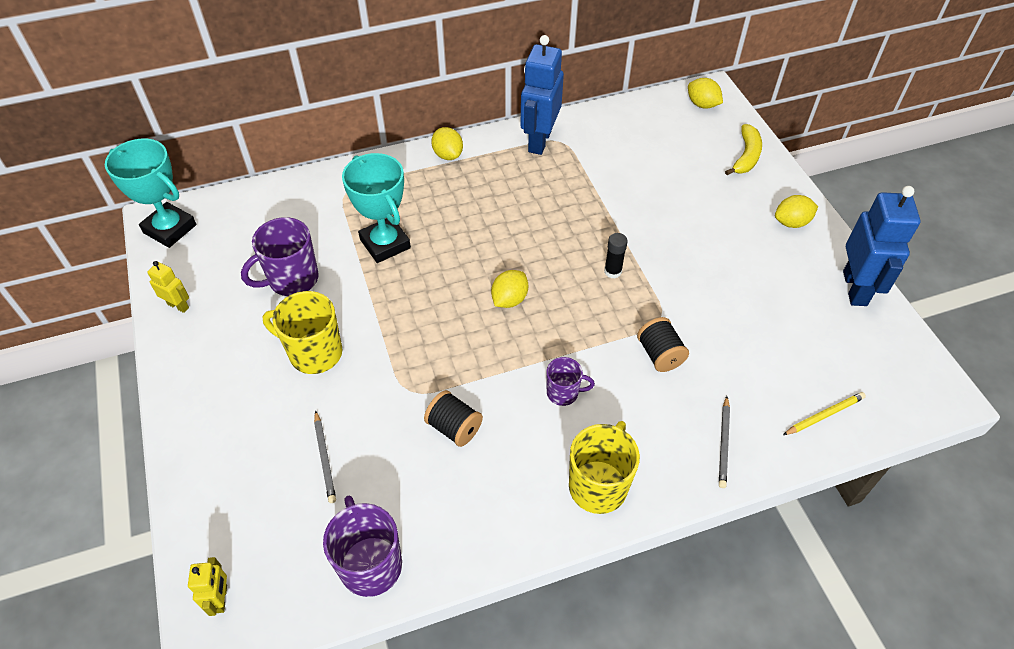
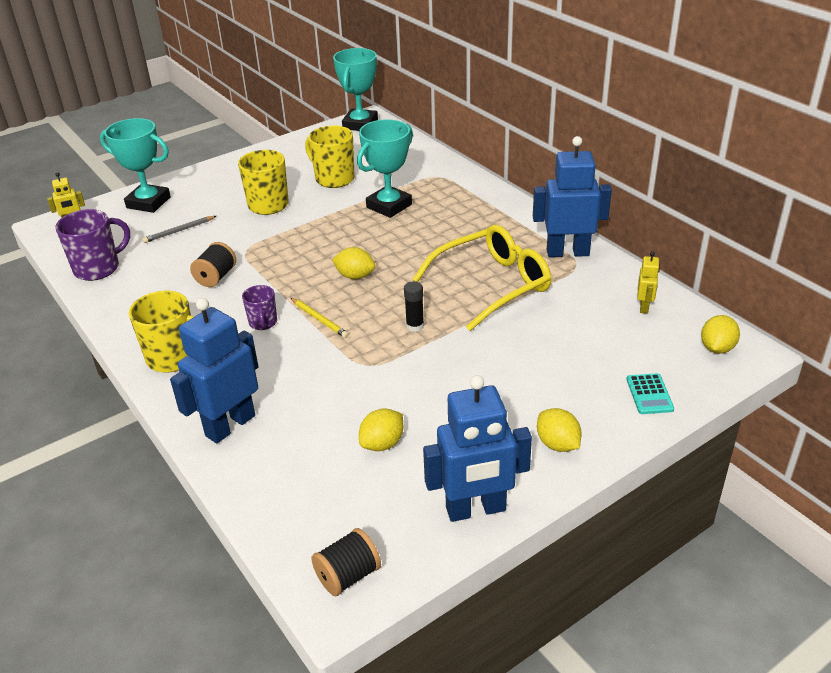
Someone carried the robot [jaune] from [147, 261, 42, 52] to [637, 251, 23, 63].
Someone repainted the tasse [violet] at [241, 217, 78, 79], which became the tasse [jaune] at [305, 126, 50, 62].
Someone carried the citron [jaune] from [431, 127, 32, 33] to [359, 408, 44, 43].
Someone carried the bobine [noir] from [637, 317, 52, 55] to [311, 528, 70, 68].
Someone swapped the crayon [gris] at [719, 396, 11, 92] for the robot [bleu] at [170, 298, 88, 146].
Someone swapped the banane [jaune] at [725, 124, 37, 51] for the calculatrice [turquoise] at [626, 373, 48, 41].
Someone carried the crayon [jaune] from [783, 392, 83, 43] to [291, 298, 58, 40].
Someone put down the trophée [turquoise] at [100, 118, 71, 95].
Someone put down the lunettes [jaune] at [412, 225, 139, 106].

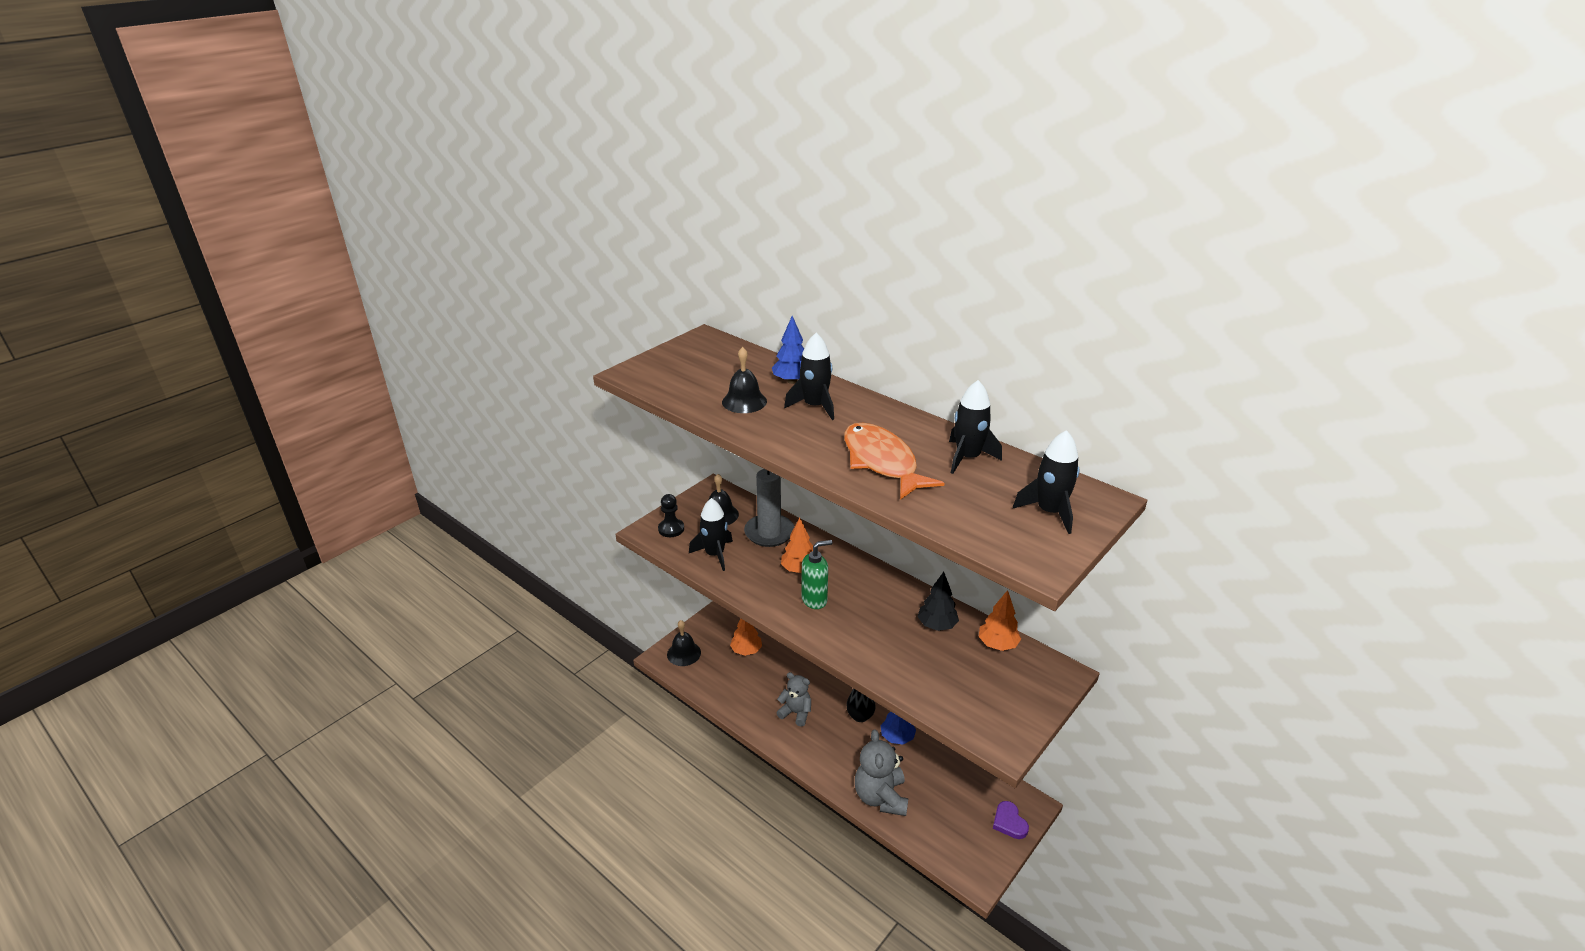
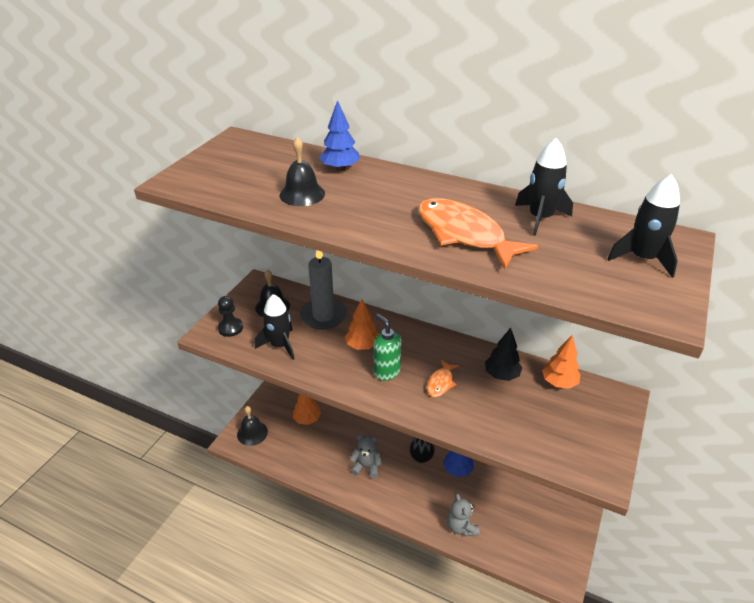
Someone took away the fusée [noir] at [784, 333, 50, 87].
Someone rotated the distributeur de savon [vert] at [801, 540, 31, 69] by 90 degrees counterclockwise.
Someone scaled the ours en peluche [gris] at [855, 729, 53, 87] by 0.65.
Someone took away the cœur [violet] at [993, 801, 36, 38].
Someone put down the poisson [orange] at [427, 360, 32, 37].

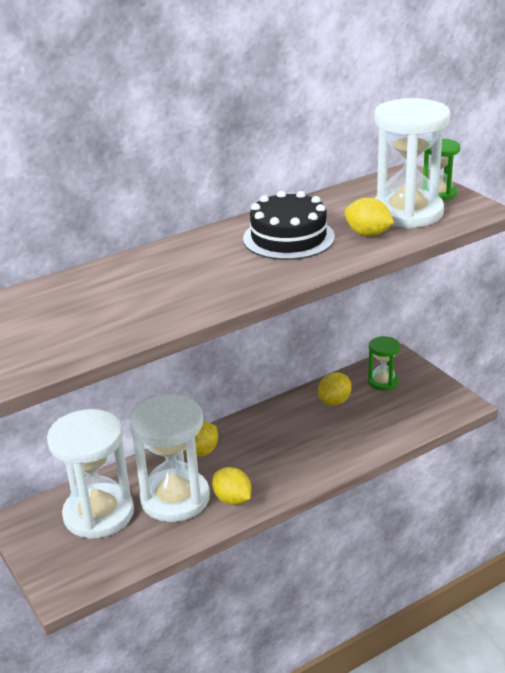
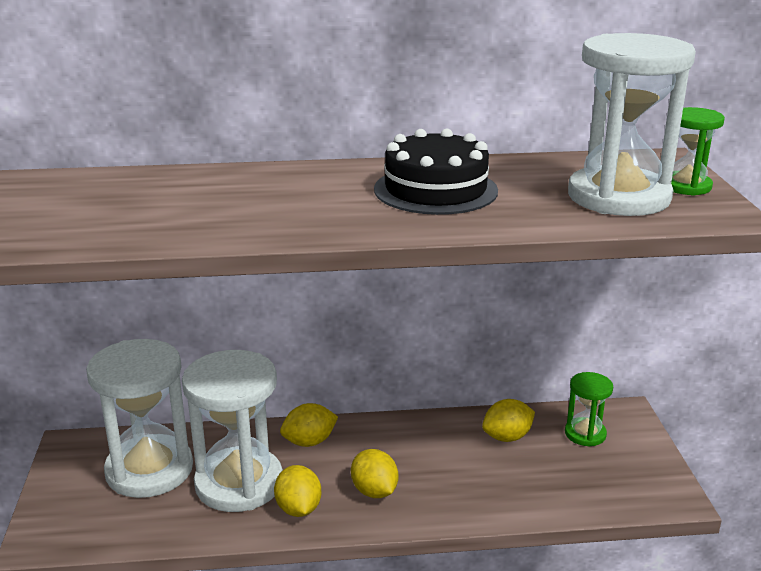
Someone carried the citron [jaune] from [344, 198, 50, 38] to [351, 449, 48, 49].

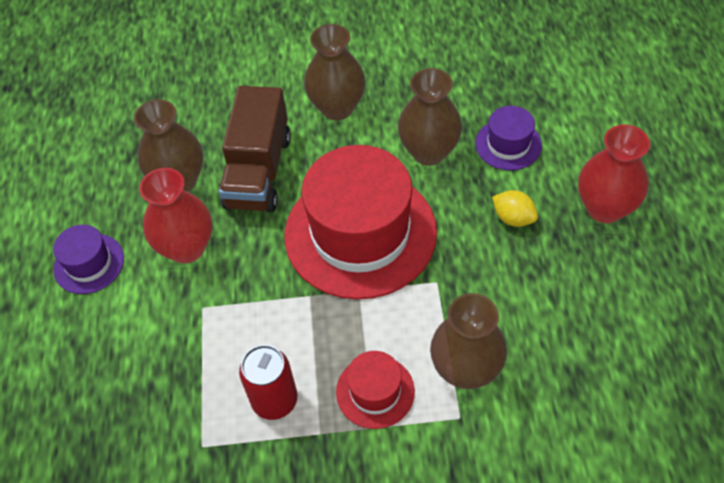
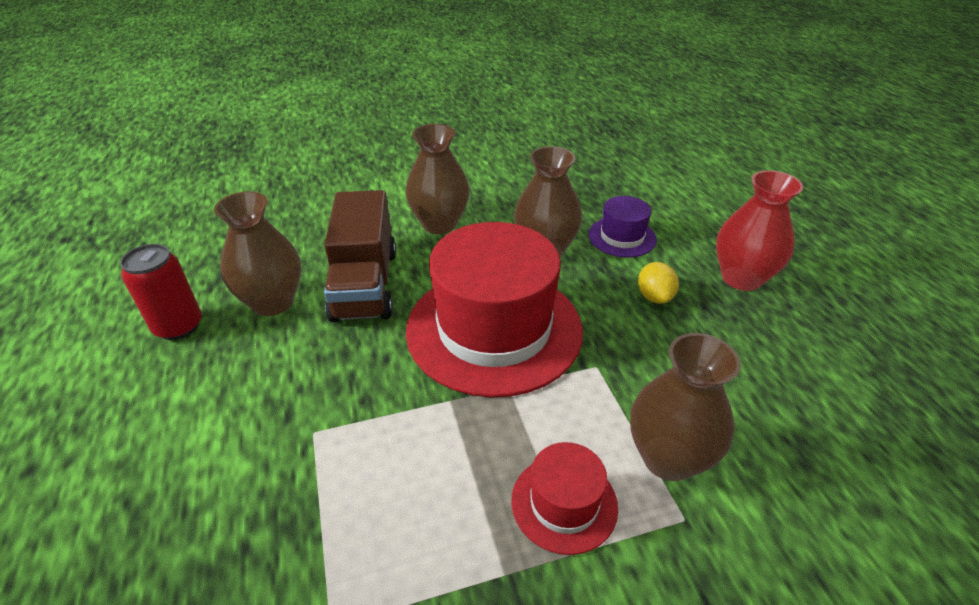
Someone took away the chapeau [violet] at [53, 225, 71, 69].
Someone took away the vase [rouge] at [139, 168, 73, 95].
Someone carried the canette [rouge] from [239, 345, 59, 75] to [120, 244, 82, 96].
Someone rotated the citron [jaune] at [492, 190, 46, 37] by 60 degrees clockwise.

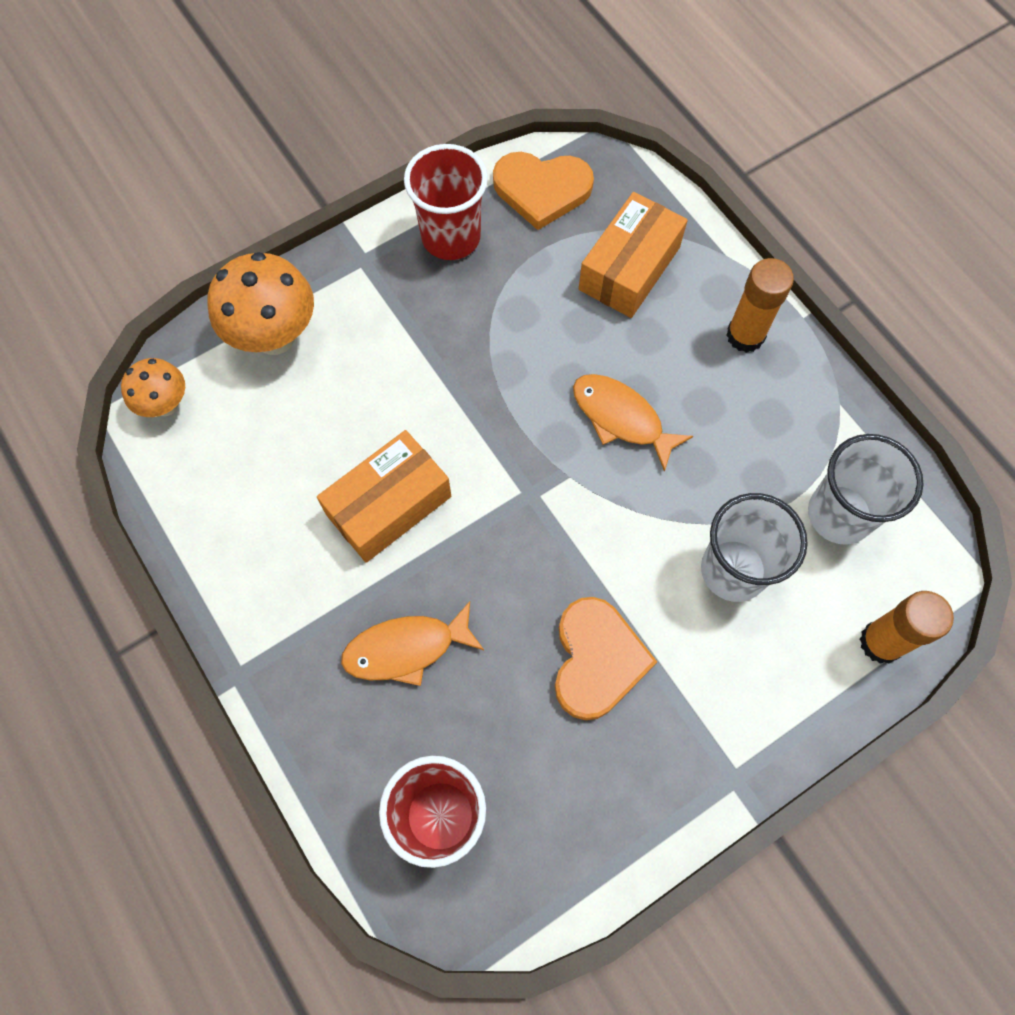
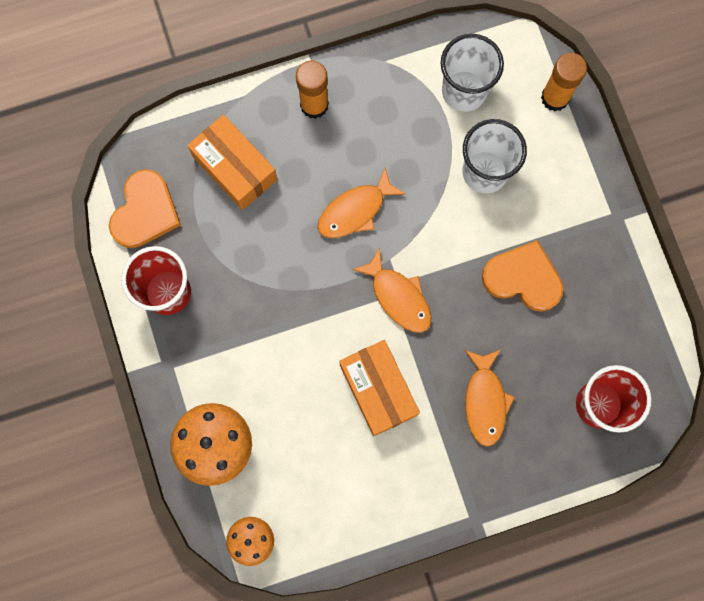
Someone put down the poisson [orange] at [352, 247, 79, 86].

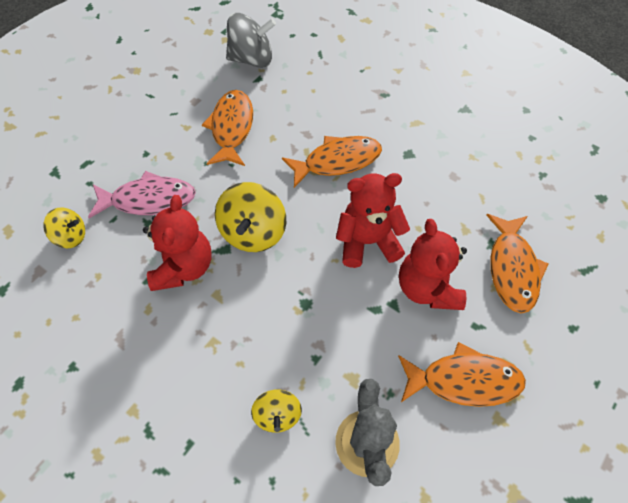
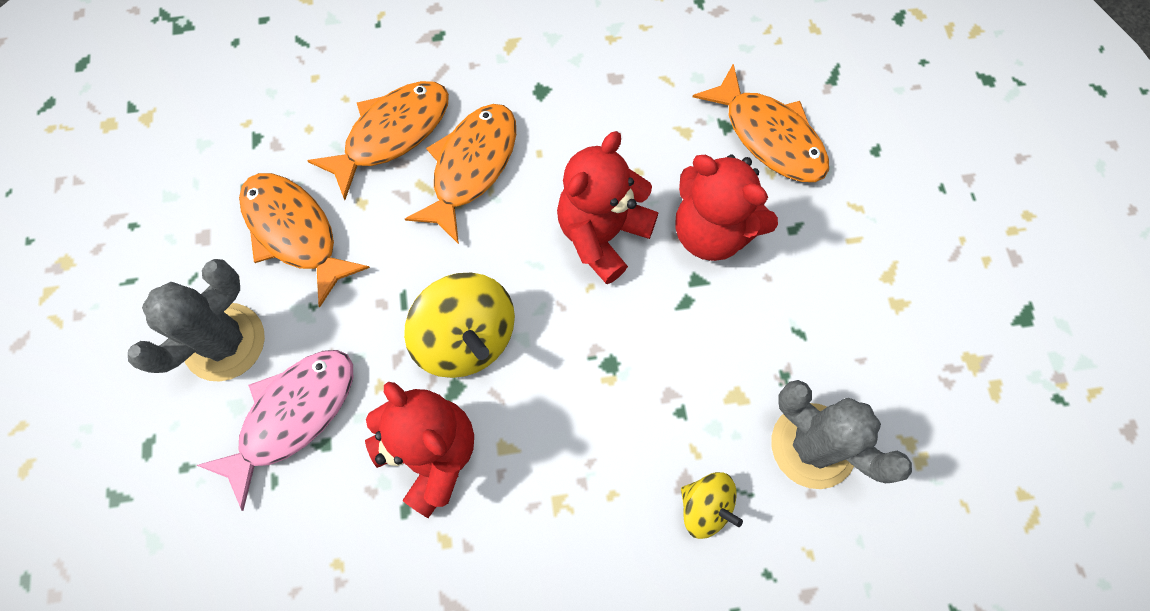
Someone took away the toupie [jaune] at [43, 208, 42, 40].
Someone took away the toupie [gris] at [226, 13, 50, 55].
Someone carried the poisson [orange] from [398, 342, 128, 65] to [307, 81, 142, 119].
Someone put down the cactus [gris] at [128, 259, 137, 123].

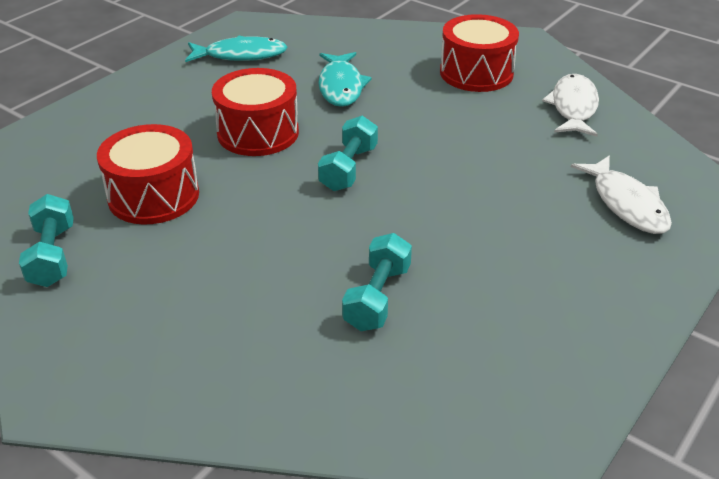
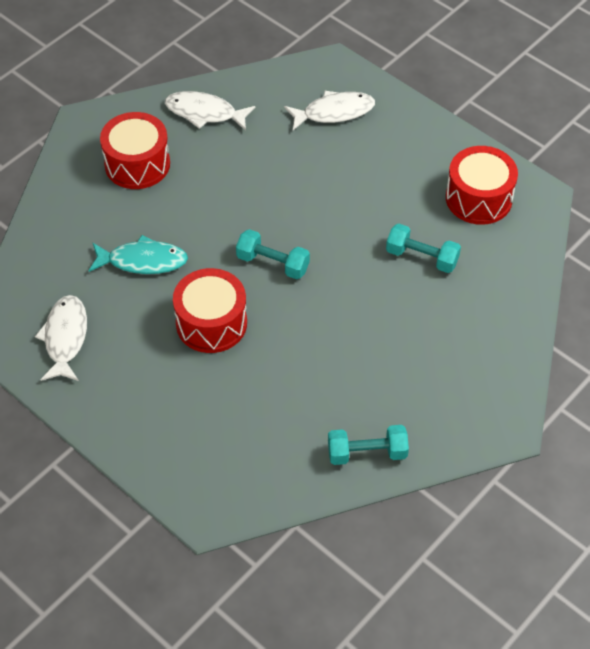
Someone carried the tambour [rouge] from [97, 124, 102, 101] to [446, 146, 72, 79].
Someone repainted the poisson [turquoise] at [185, 36, 102, 26], which became the poisson [blanc] at [35, 295, 52, 86].

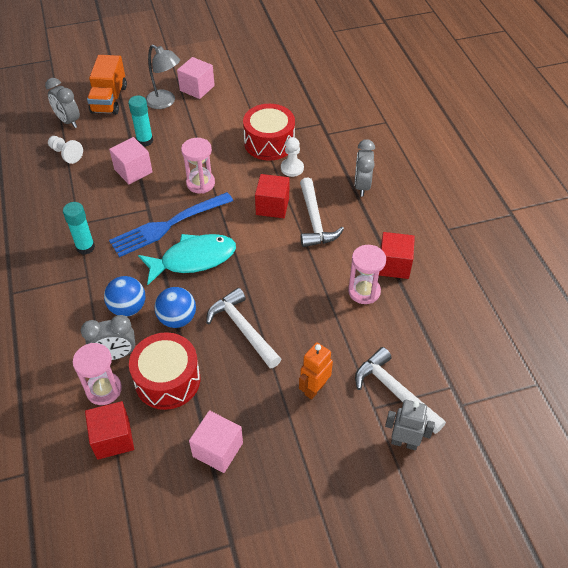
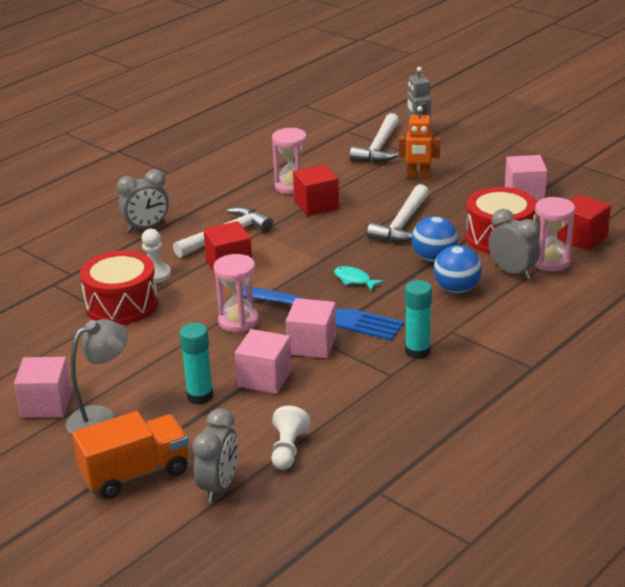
Someone scaled the poisson [turquoise] at [138, 234, 98, 51] by 0.45.
Someone rotated the lampe [gris] at [145, 45, 35, 64] by 45 degrees clockwise.
Someone carried the cube [rouge] from [379, 232, 36, 47] to [293, 164, 46, 52].
Someone put down the cube [rose] at [286, 298, 50, 60].

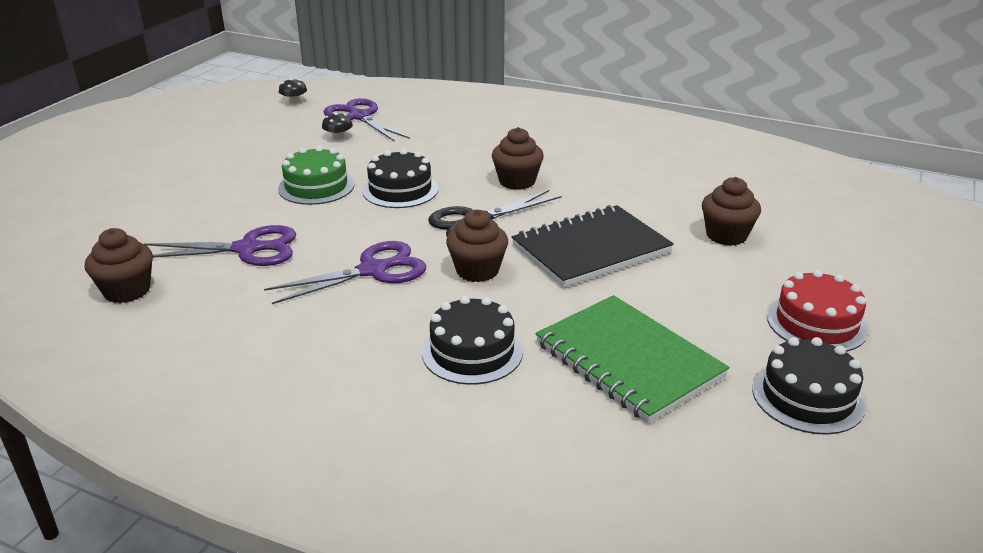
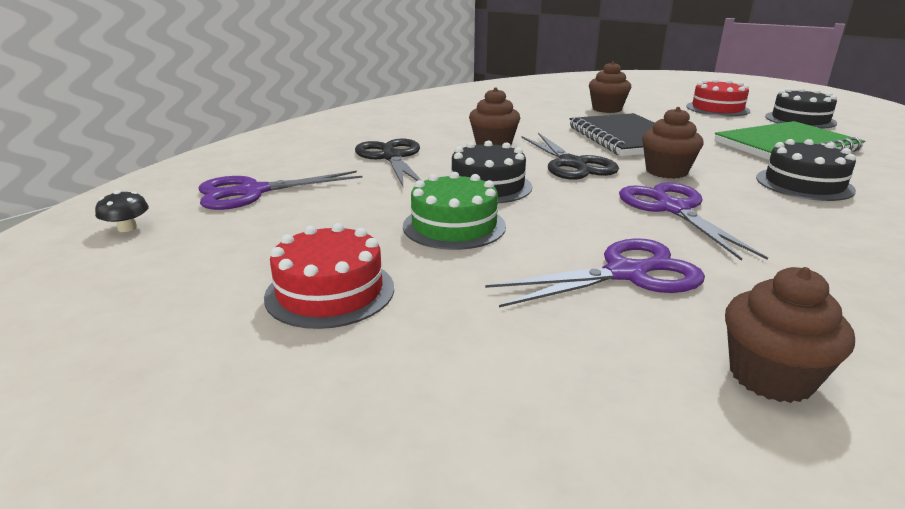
Someone rotated the ciseaux [violet] at [145, 225, 151, 41] by 60 degrees clockwise.
Someone took away the champignon [noir] at [322, 112, 31, 28].
Someone put down the gâteau [rouge] at [264, 223, 130, 106].
Someone put down the ciseaux [noir] at [355, 139, 66, 47].

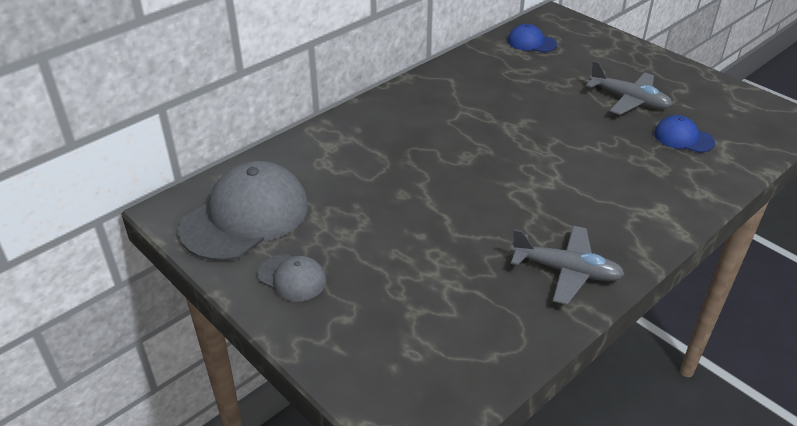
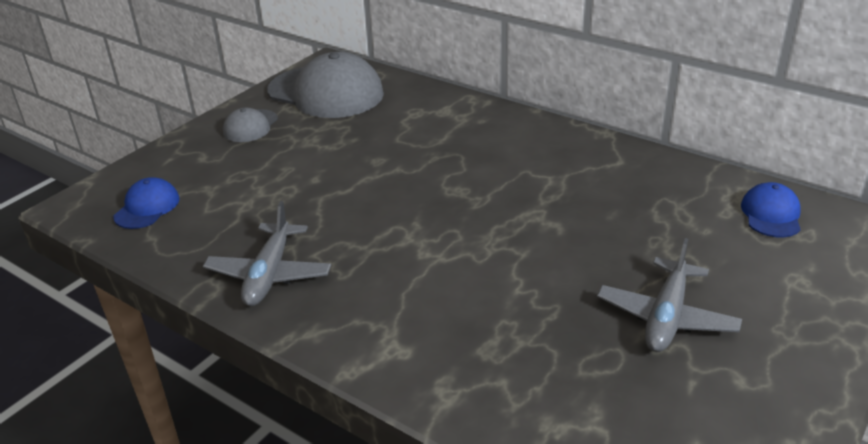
Someone carried the casquette [bleu] from [654, 115, 61, 38] to [113, 177, 67, 52].

